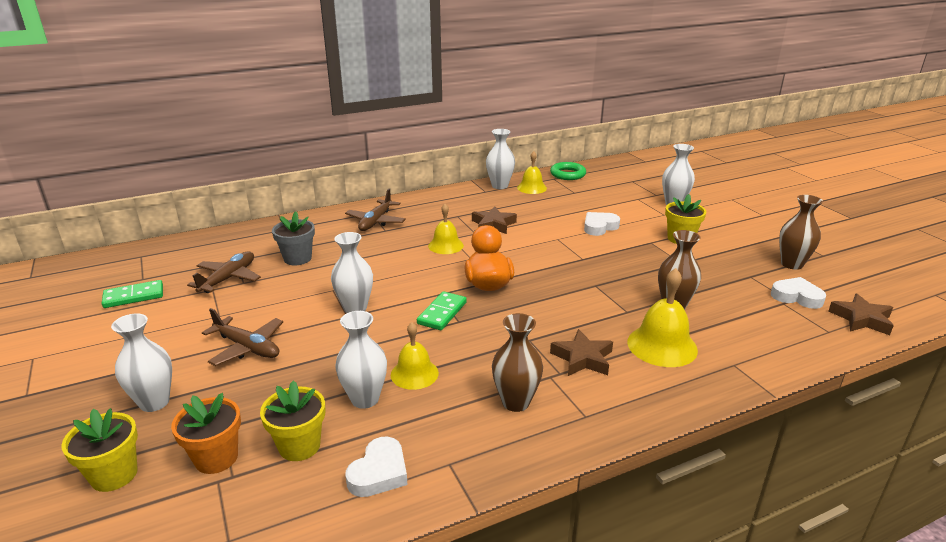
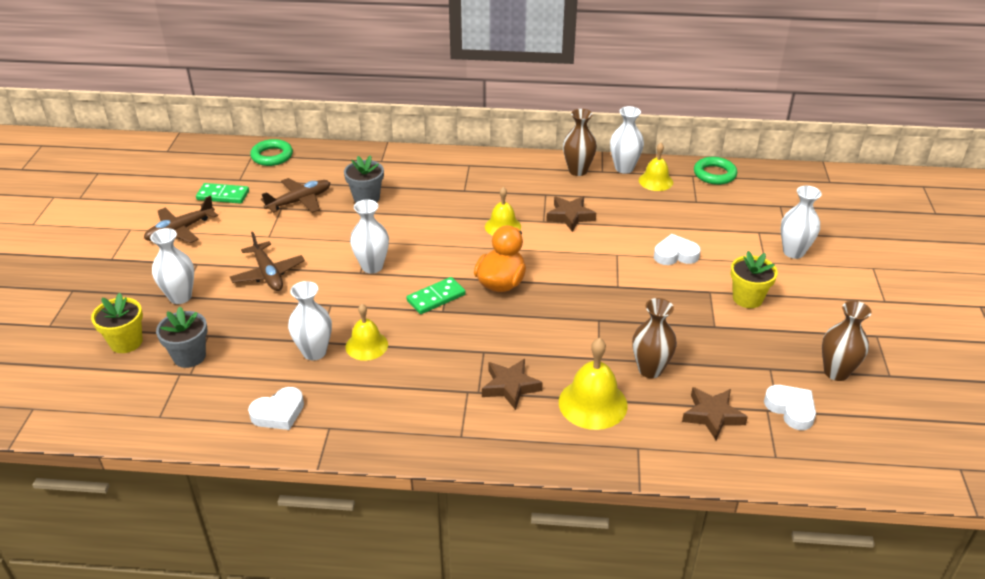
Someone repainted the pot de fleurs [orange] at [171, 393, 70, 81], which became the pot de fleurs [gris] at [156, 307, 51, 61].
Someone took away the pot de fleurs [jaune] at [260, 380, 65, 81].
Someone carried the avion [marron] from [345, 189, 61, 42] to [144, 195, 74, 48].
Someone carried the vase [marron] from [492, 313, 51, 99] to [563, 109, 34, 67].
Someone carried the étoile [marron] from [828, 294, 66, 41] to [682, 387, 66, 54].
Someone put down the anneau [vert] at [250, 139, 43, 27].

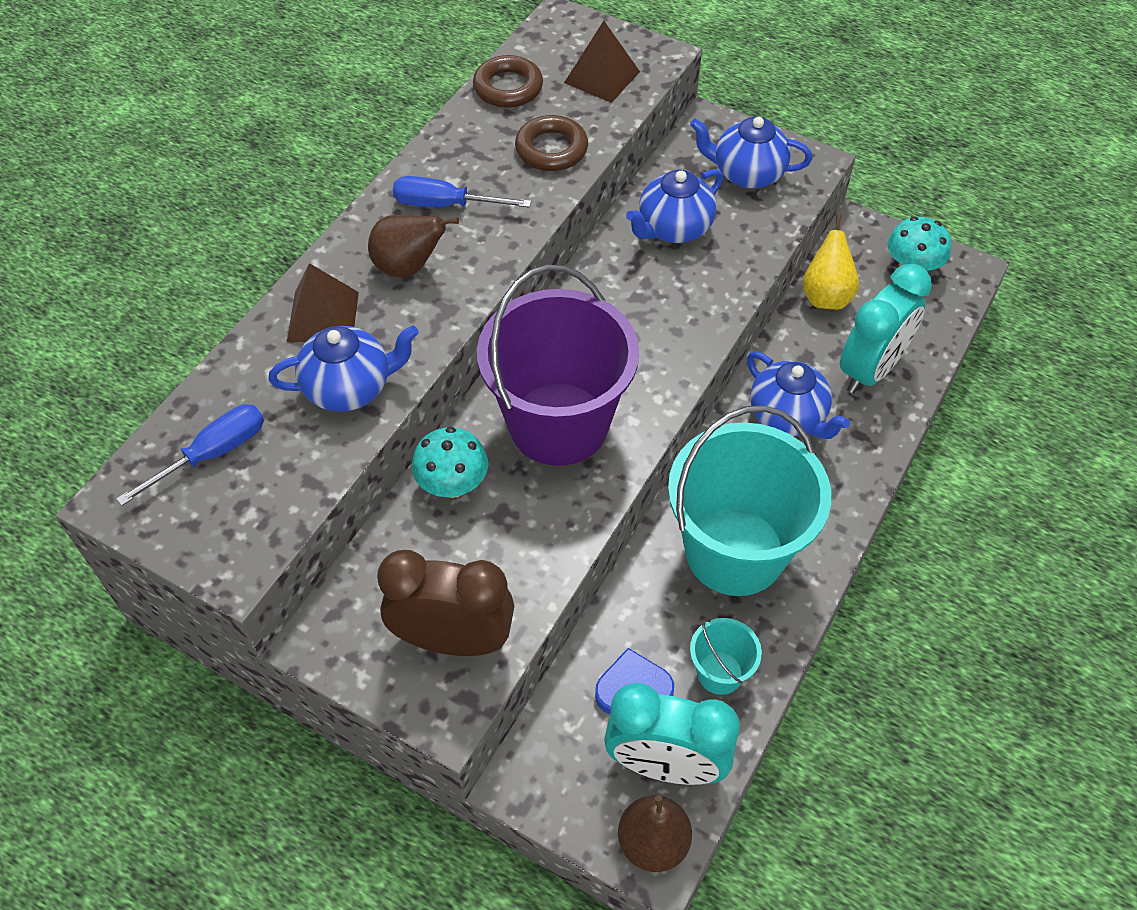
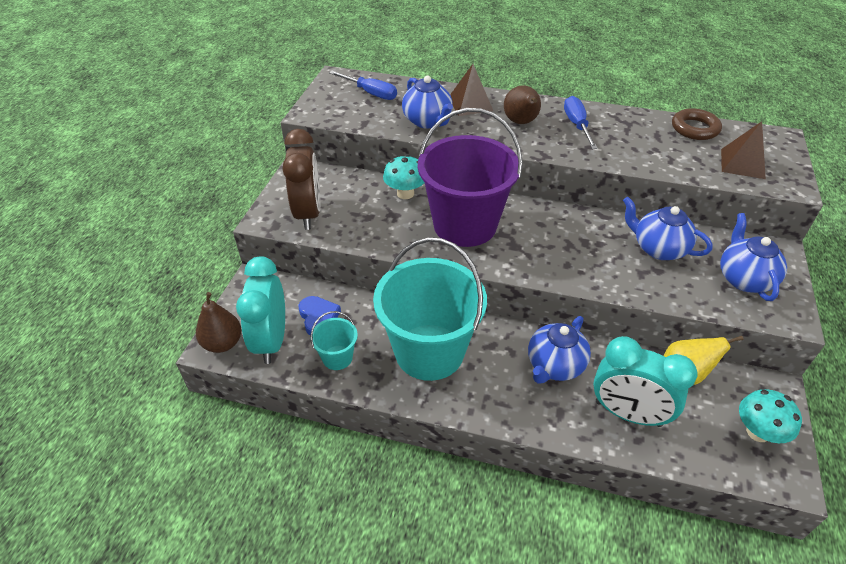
Someone took away the anneau [marron] at [515, 115, 73, 56].

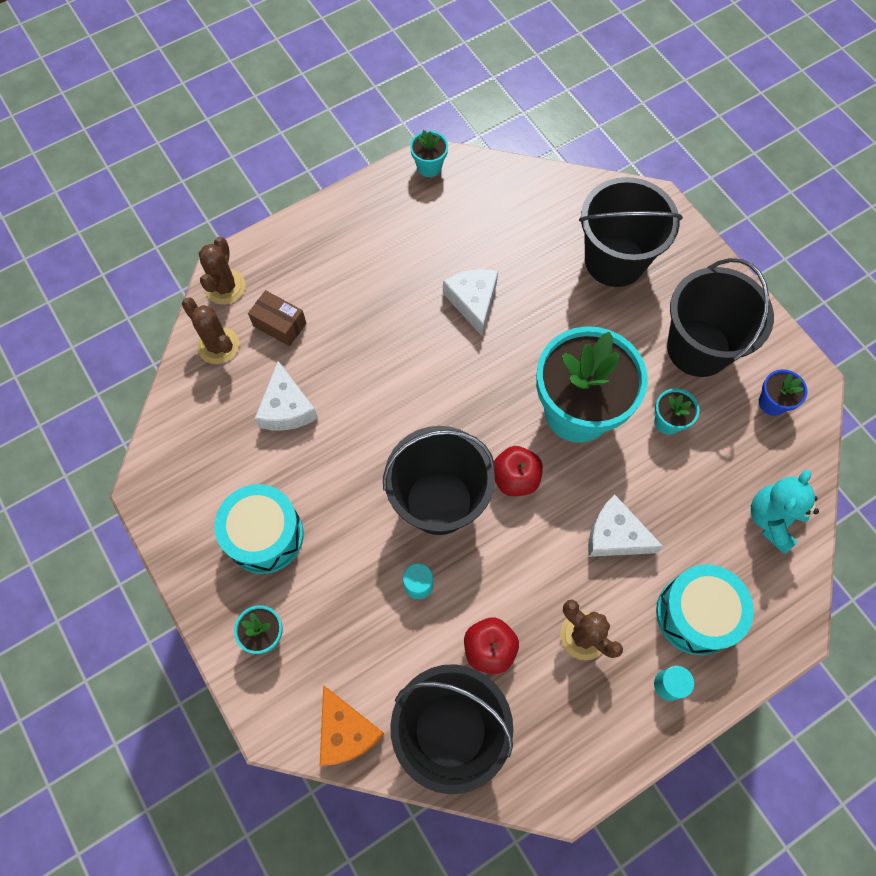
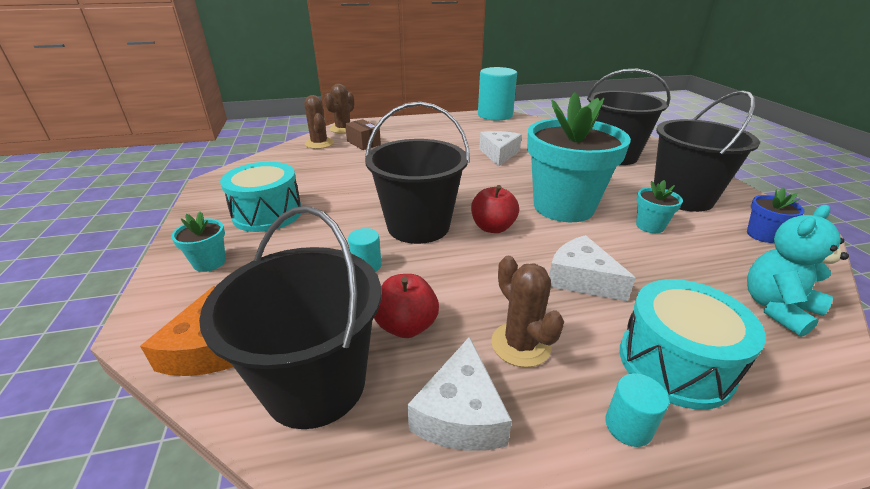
Someone carried the fromage [blanc] from [255, 361, 63, 69] to [407, 336, 105, 115].
Someone swapped the pot de fleurs [turquoise] at [410, 130, 38, 47] for the cylindre [turquoise] at [478, 67, 39, 54].

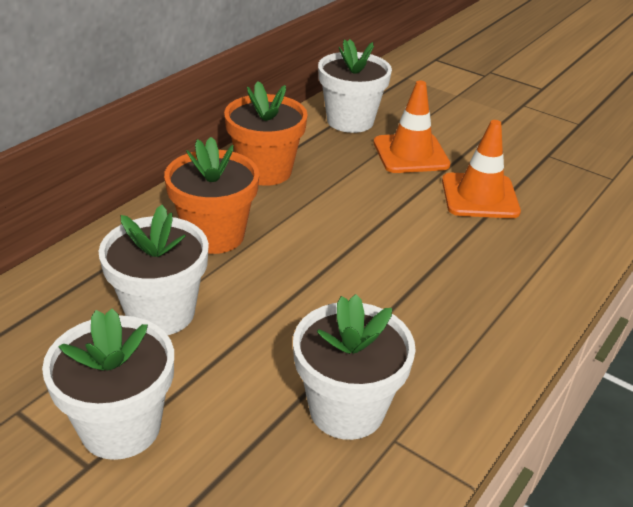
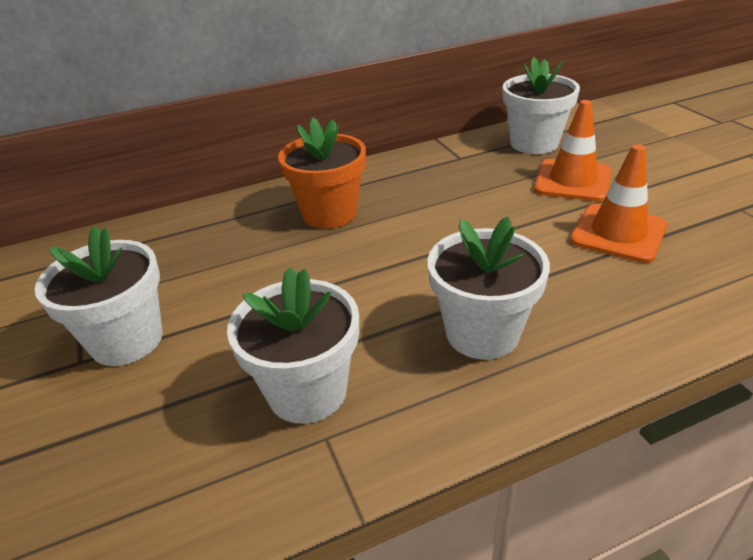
Someone carried the pot de fleurs [blanc] from [98, 204, 111, 131] to [427, 216, 123, 144].
Someone took away the pot de fleurs [orange] at [224, 81, 84, 105].

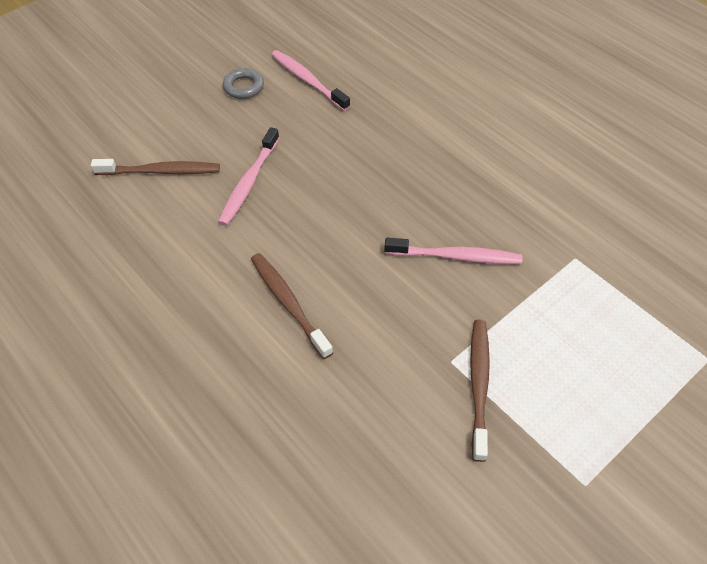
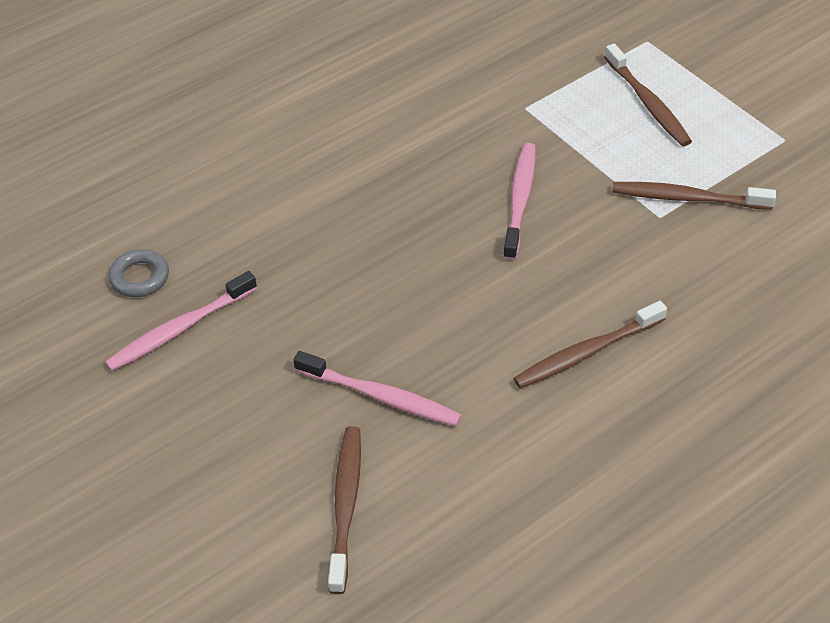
Someone carried the anneau [gris] from [223, 68, 41, 31] to [109, 249, 60, 48].
Someone put down the brosse à dents [marron] at [604, 44, 88, 102].

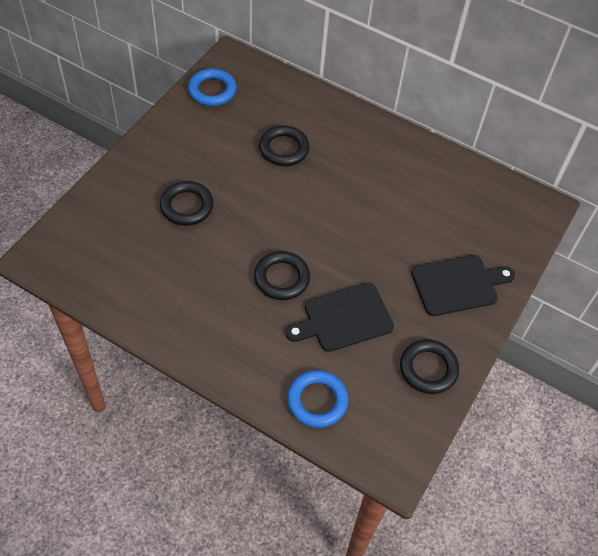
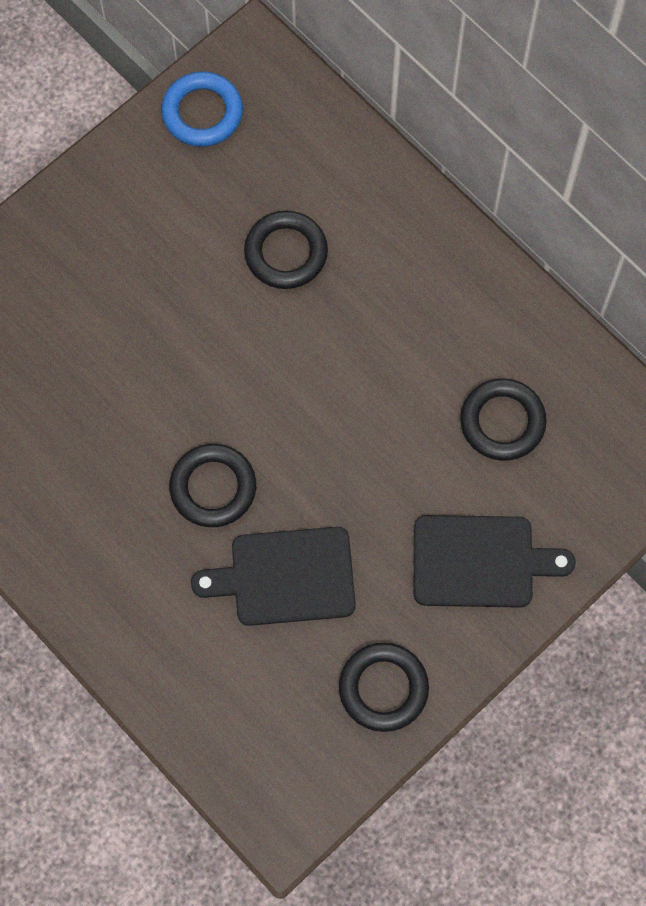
Someone carried the anneau [noir] from [160, 181, 54, 45] to [460, 378, 87, 83].
Someone took away the anneau [bleu] at [287, 370, 61, 58].

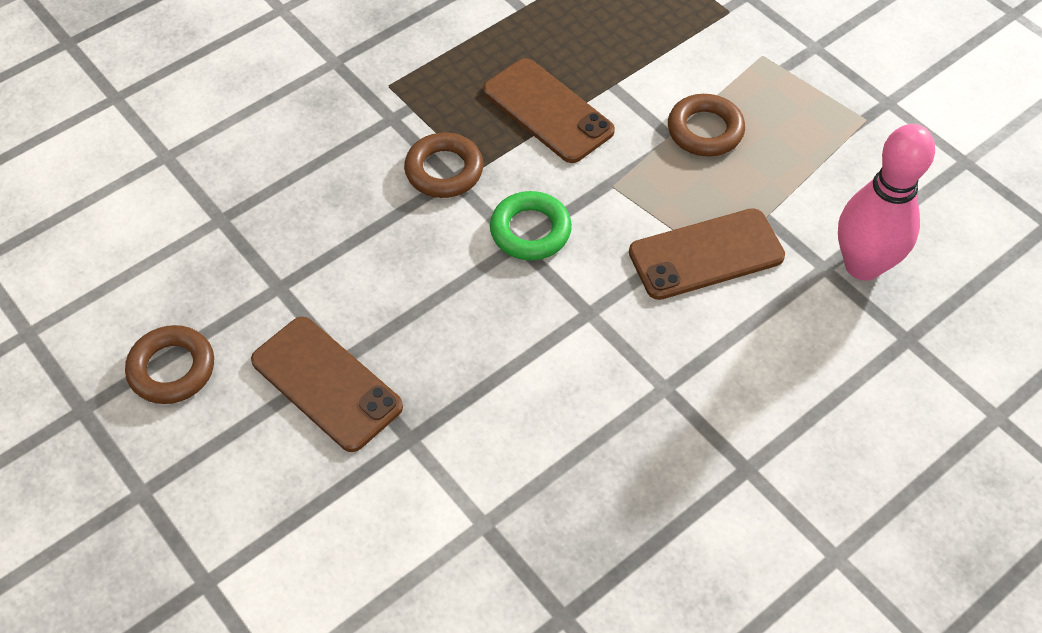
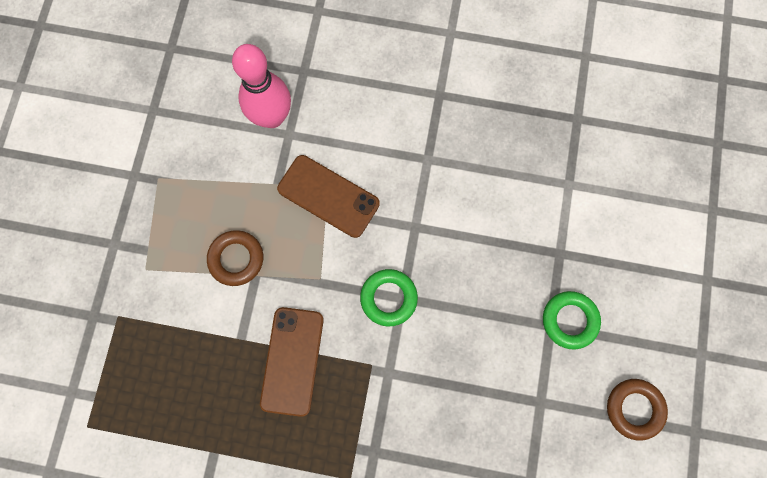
Someone swapped the téléphone [marron] at [251, 317, 152, 135] for the anneau [vert] at [543, 291, 58, 58].
Someone took away the anneau [marron] at [404, 133, 79, 65].

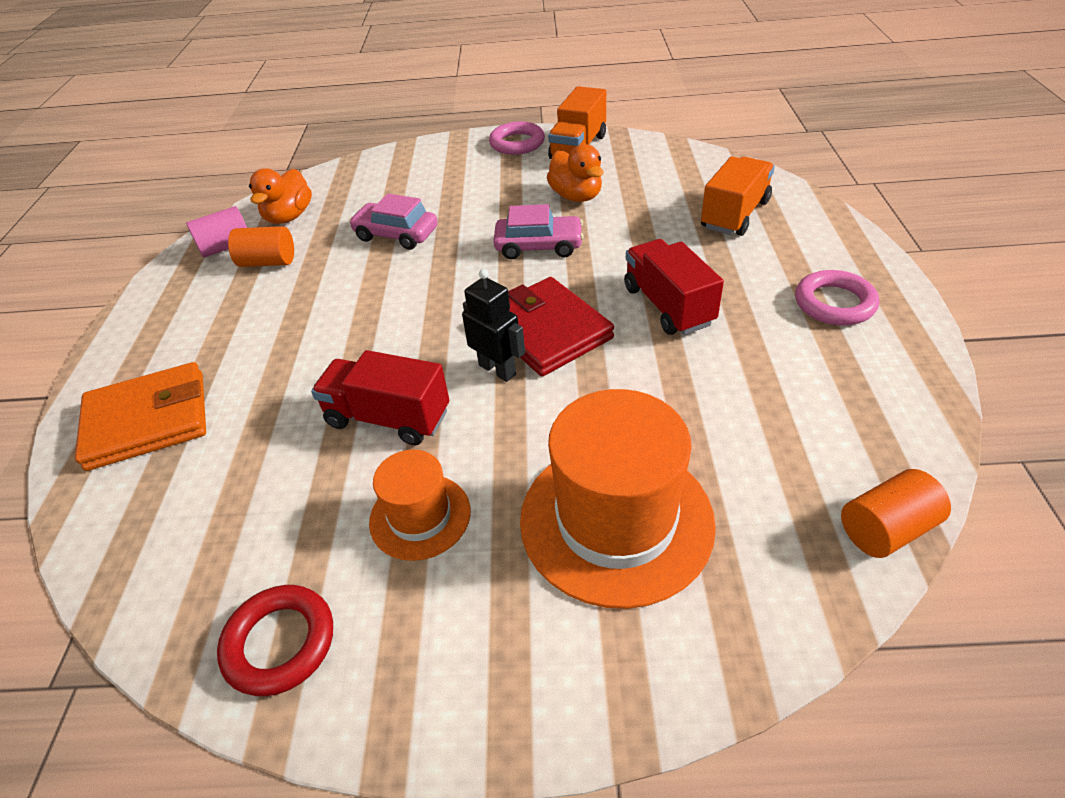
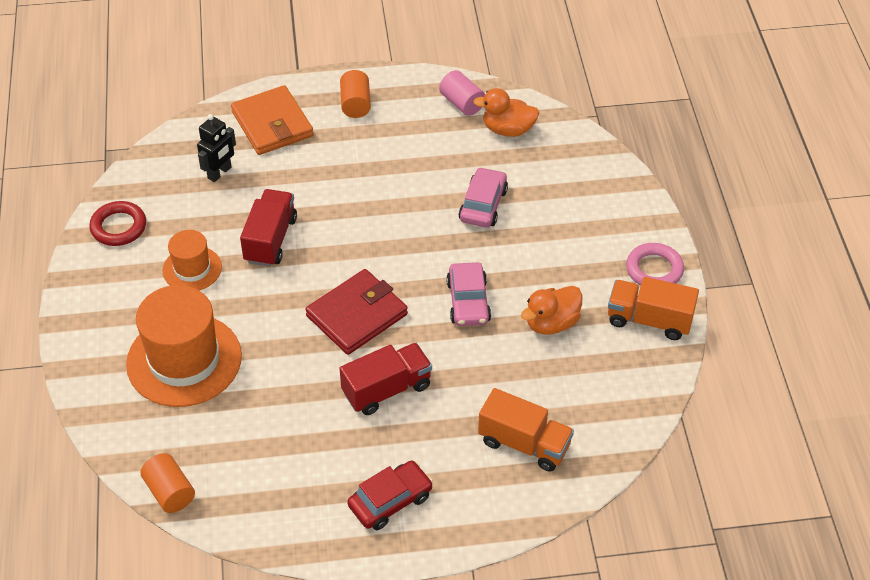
Someone carried the cylindre [orange] from [228, 226, 66, 41] to [340, 70, 31, 48].
Someone carried the robot [noir] from [462, 269, 63, 113] to [197, 114, 39, 68].
Someone swapped the anneau [rose] at [795, 270, 84, 55] for the voiture [rouge] at [347, 461, 86, 69].

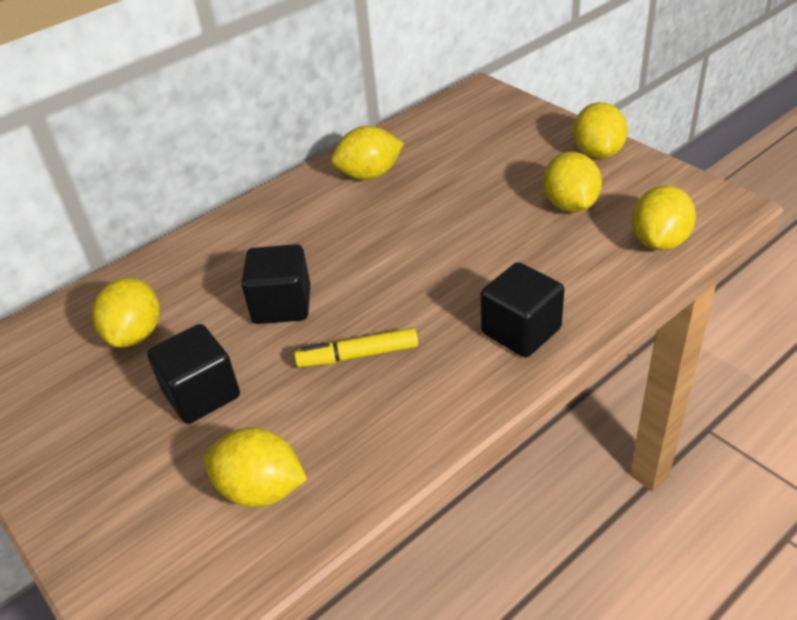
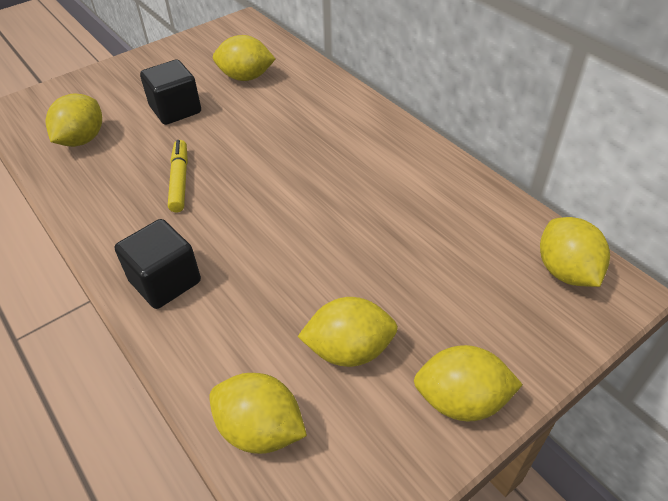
Someone took away the cube [noir] at [241, 244, 70, 80].
Someone carried the citron [jaune] from [331, 126, 73, 54] to [540, 217, 70, 70].

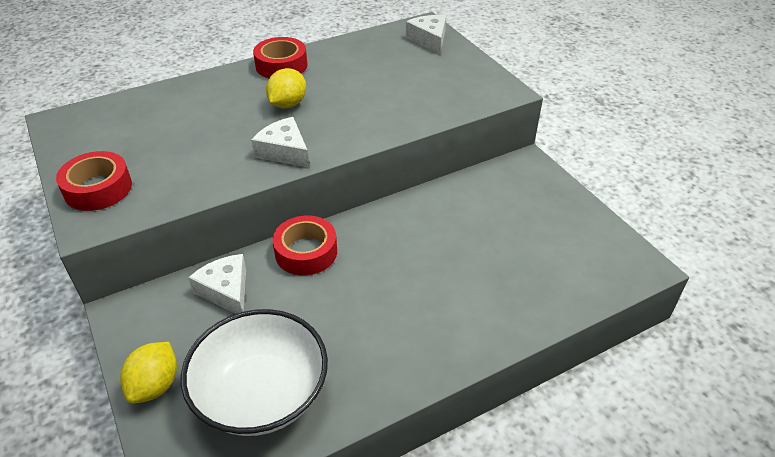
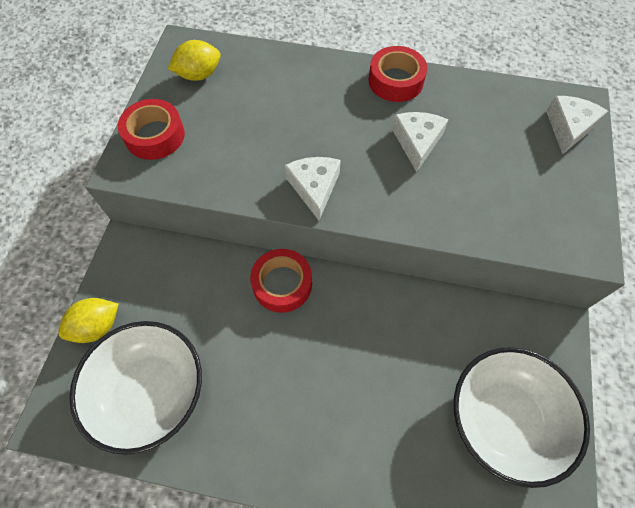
Someone carried the fromage [blanc] from [188, 254, 58, 60] to [392, 112, 57, 60].
Someone carried the citron [jaune] from [266, 68, 40, 40] to [168, 40, 53, 41].
Someone put down the bol [blanc] at [454, 347, 136, 141].

